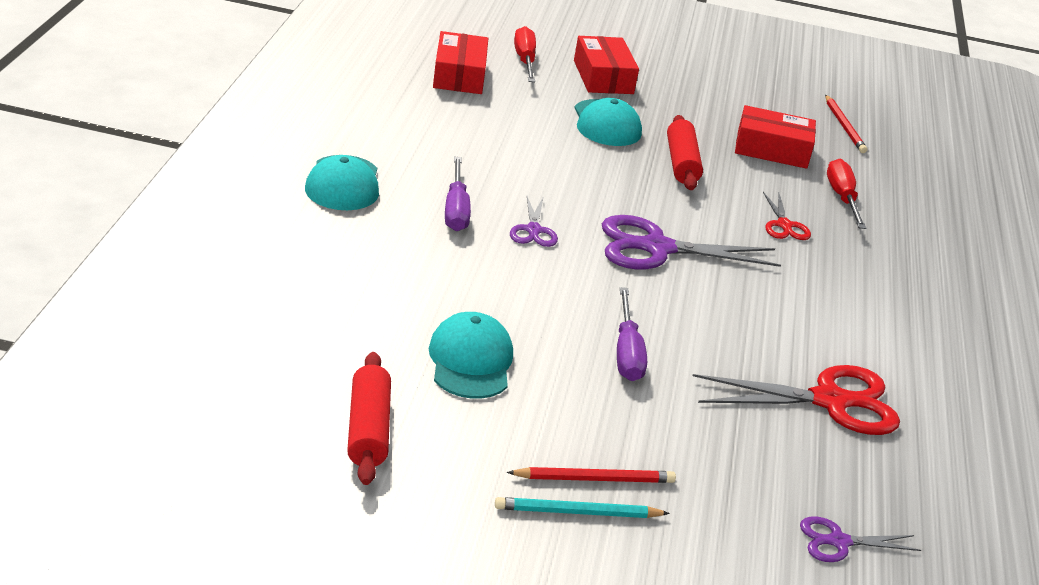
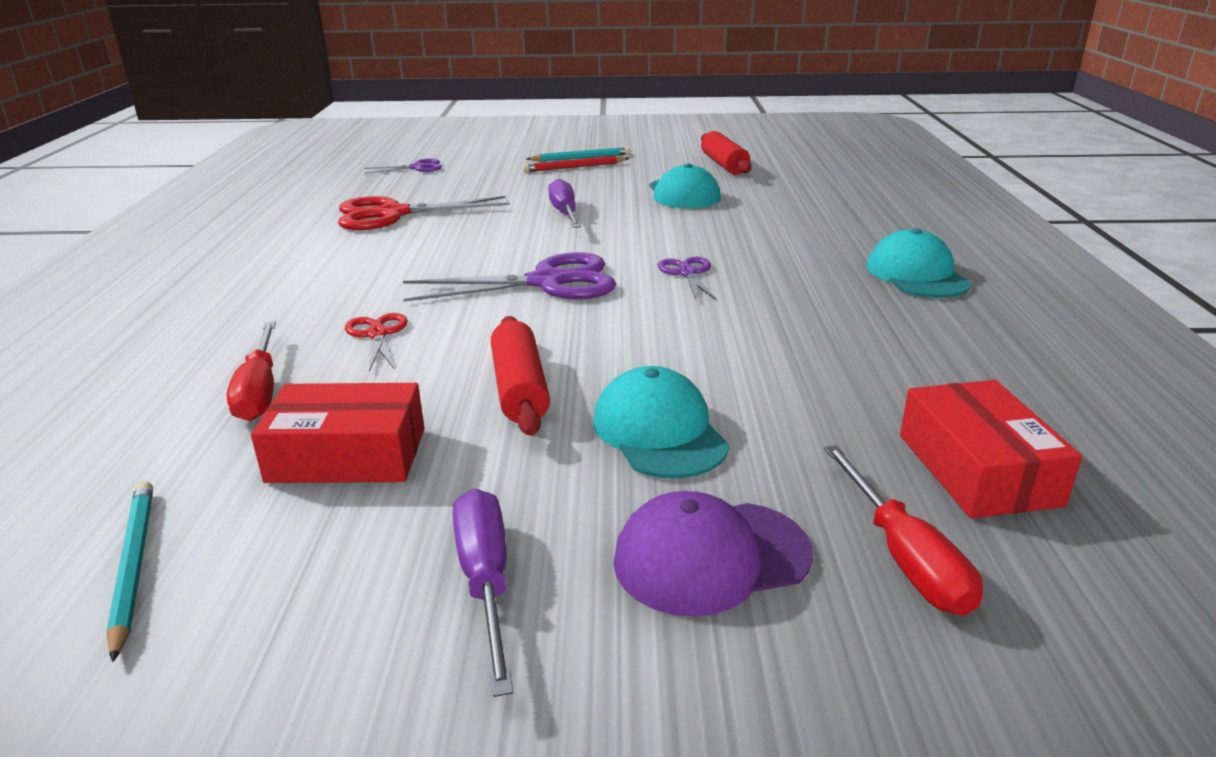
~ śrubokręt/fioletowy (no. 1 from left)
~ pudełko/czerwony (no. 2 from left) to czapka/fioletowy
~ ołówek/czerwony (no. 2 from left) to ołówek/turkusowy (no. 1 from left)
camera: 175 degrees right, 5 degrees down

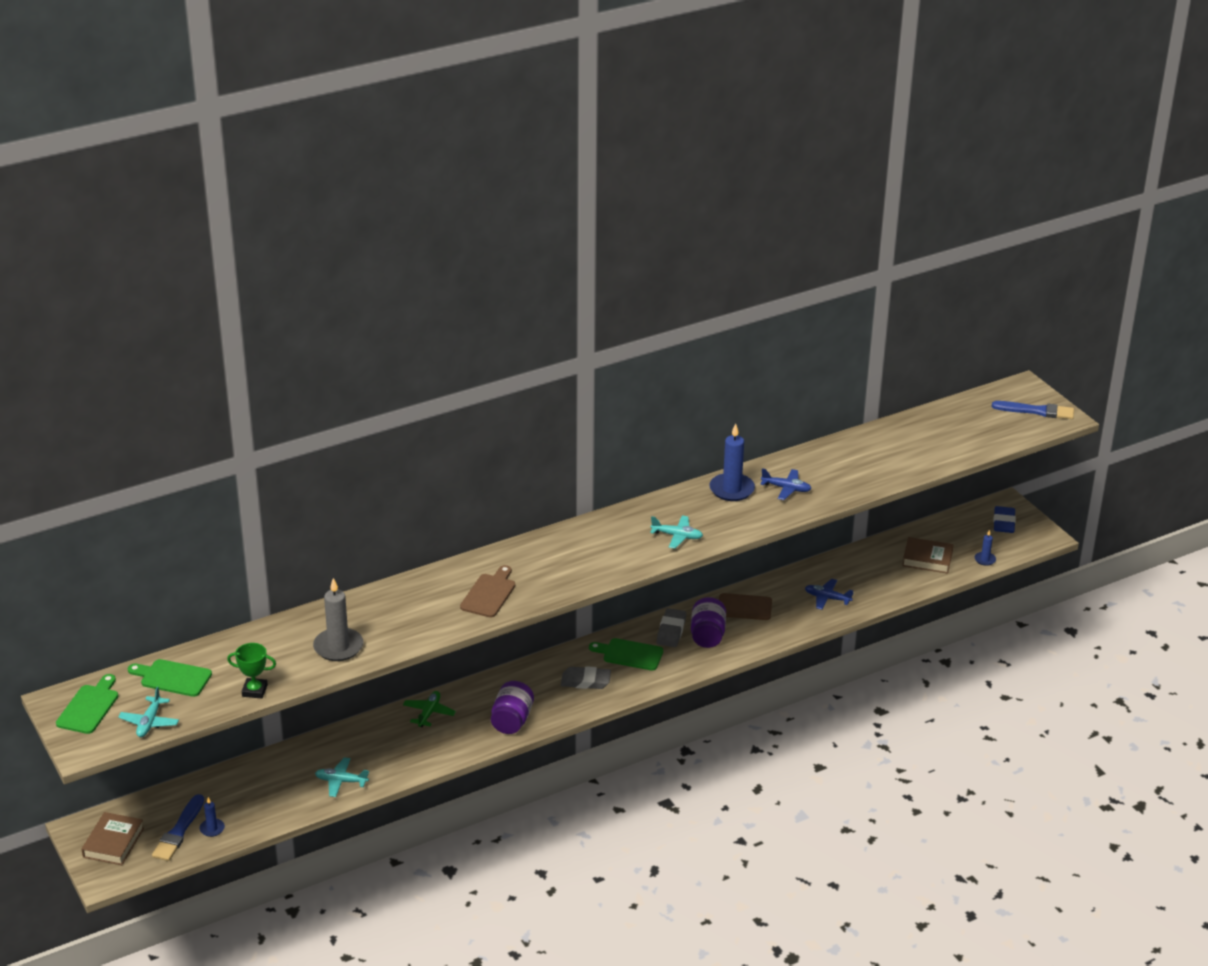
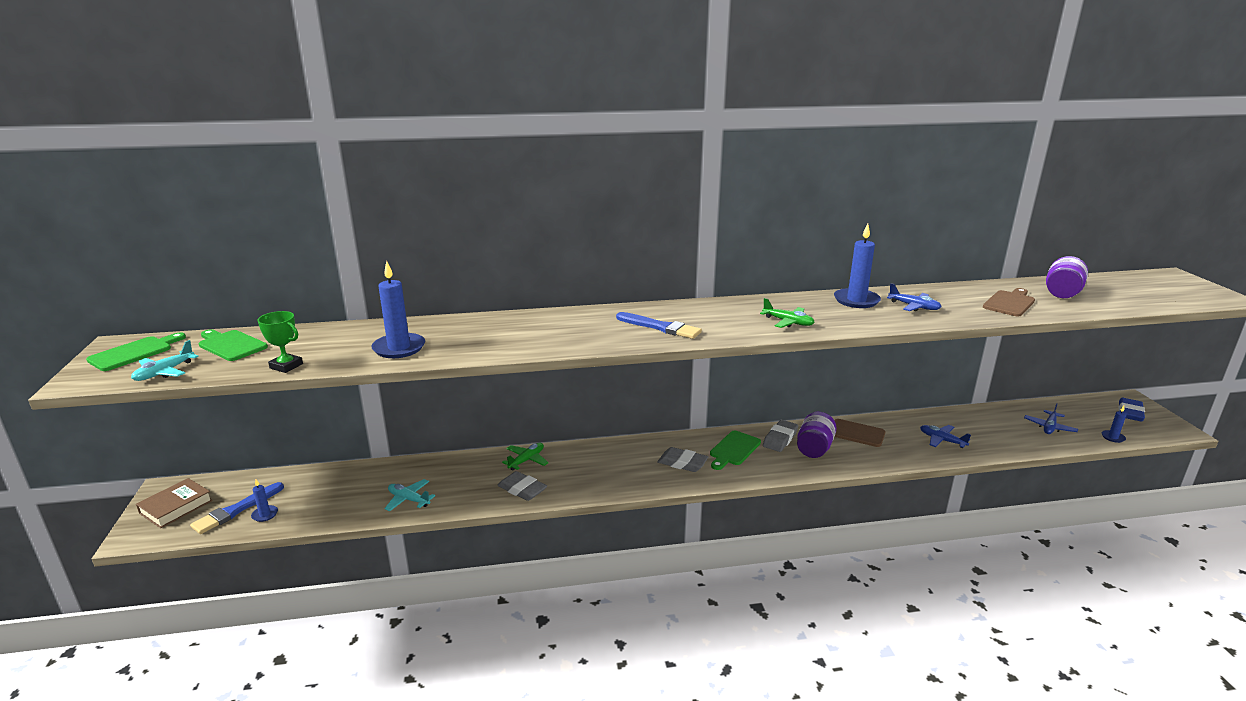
+ gumka do mazania/szary (no. 1 from left)
~ deska do krojenia/brązowy (no. 1 from left in the first image) to deska do krojenia/brązowy (no. 2 from left)
~ słoik/fioletowy (no. 1 from left in the first image) to słoik/fioletowy (no. 2 from left)
~ pędzel/niebieski (no. 2 from left)
~ książka/brązowy (no. 2 from left) to samolot/niebieski (no. 3 from left)
~ świeca/szary to świeca/niebieski (no. 2 from left)
~ samolot/turkusowy (no. 3 from left) to samolot/zielony (no. 2 from left)
~ deska do krojenia/zielony (no. 3 from left) 90 degrees counterclockwise
camera: 20 degrees right, 10 degrees down

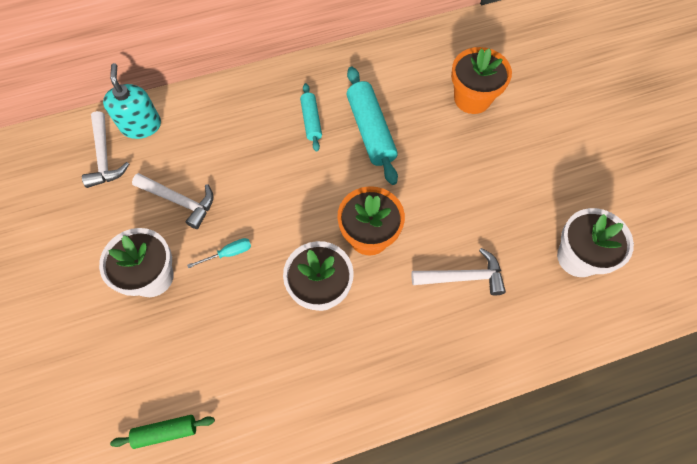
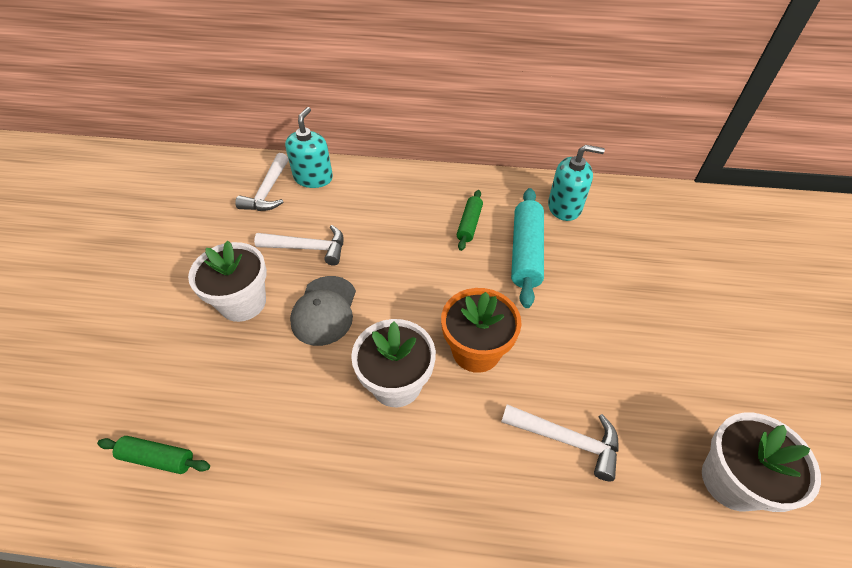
- doniczka/pomarańczowy (no. 2 from left)
+ dozownik mydła/turkusowy (no. 2 from left)
~ śrubokręt/turkusowy to czapka/szary
~ wałek do ciasta/turkusowy (no. 1 from left) to wałek do ciasta/zielony (no. 2 from left)
~ młotek/biały (no. 2 from left) 45 degrees counterclockwise
camera: 25 degrees right, 15 degrees down

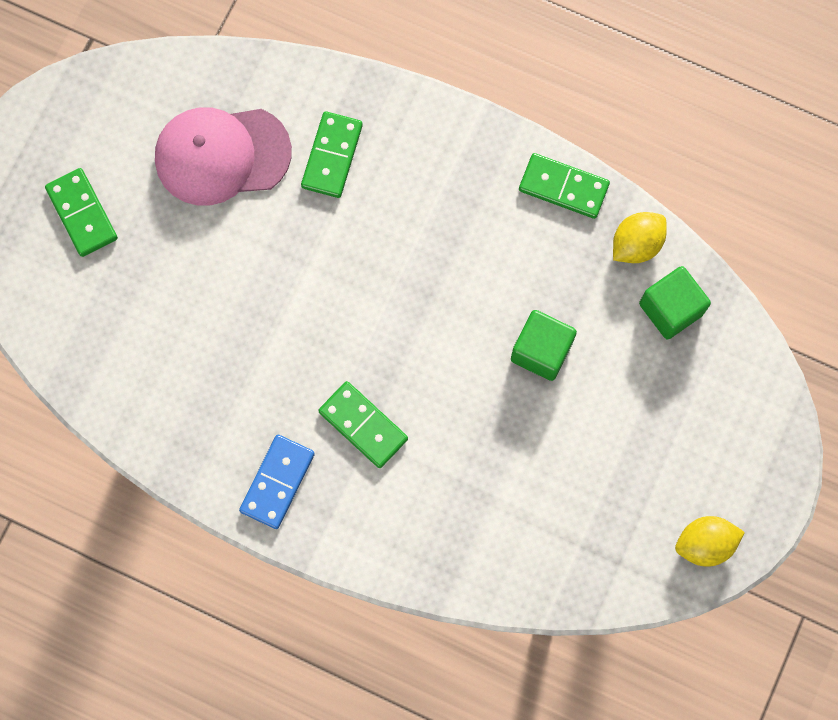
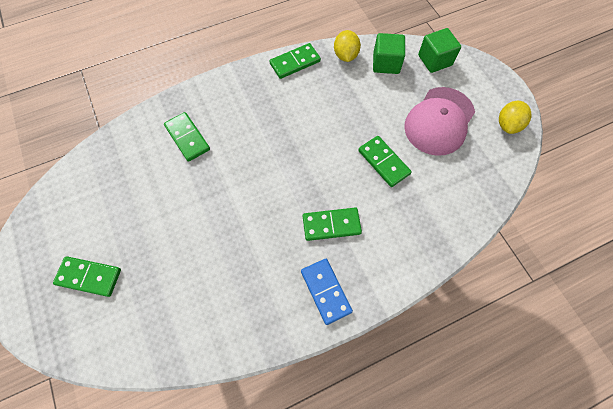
+ kostka domina/zielony (no. 5 from left)
~ czapka/różowy
~ sześcian/zielony (no. 1 from left in the first image) to sześcian/zielony (no. 2 from left)
camera: 50 degrees left, 10 degrees down

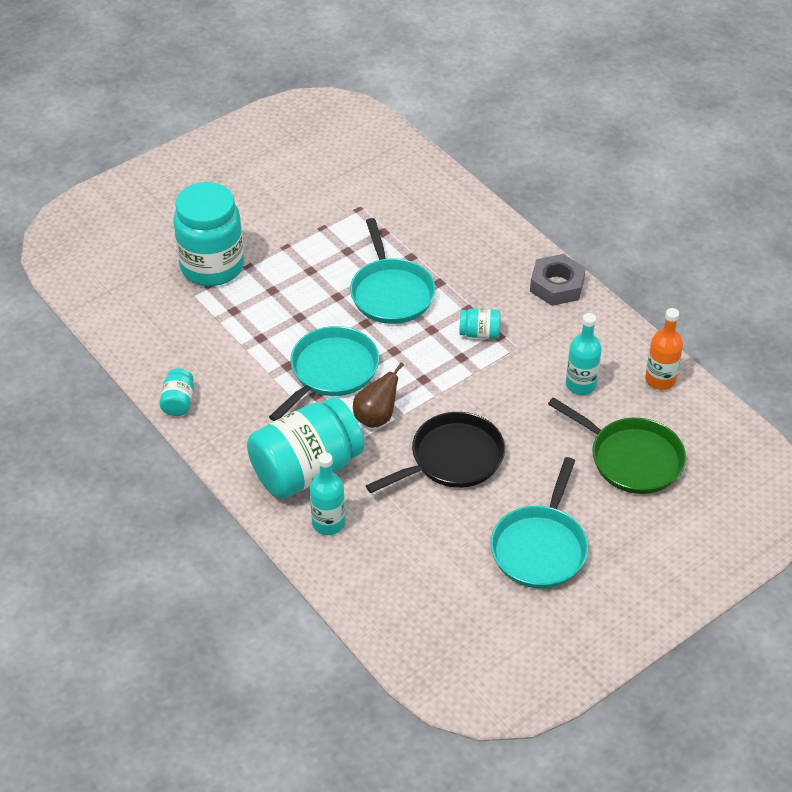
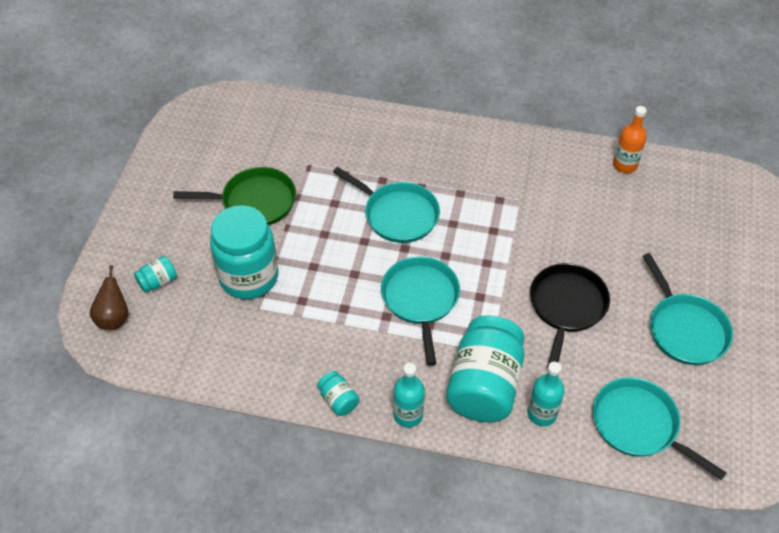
- nakrętka/szary
+ patelnia/turkusowy (no. 3 from left)
~ gruszka/brązowy
~ słoik/turkusowy (no. 4 from left in the first image) to słoik/turkusowy (no. 1 from left)
~ patelnia/zielony
~ butelka/turkusowy (no. 2 from left in the first image) to butelka/turkusowy (no. 1 from left)
camera: 40 degrees left, 5 degrees up

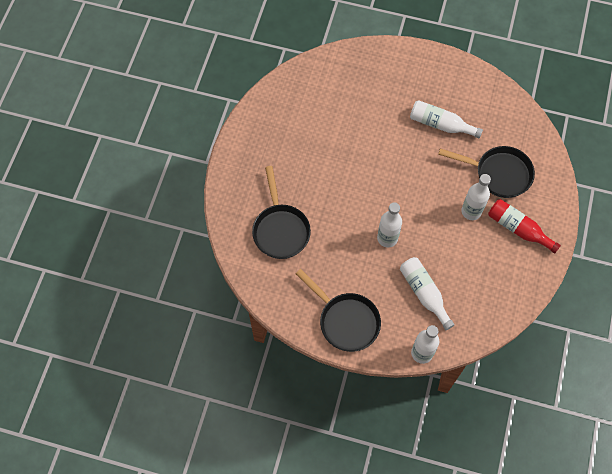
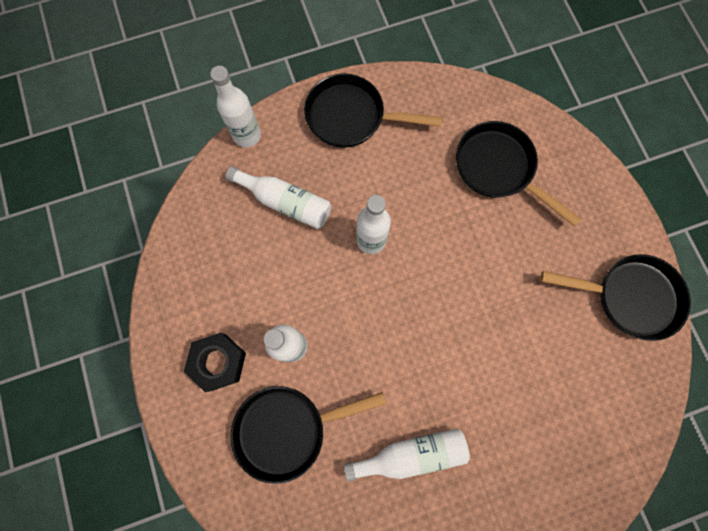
+ patelnia/czarny (no. 4 from left)
~ butelka/czerwony to nakrętka/czarny
camera: 145 degrees right, 10 degrees up

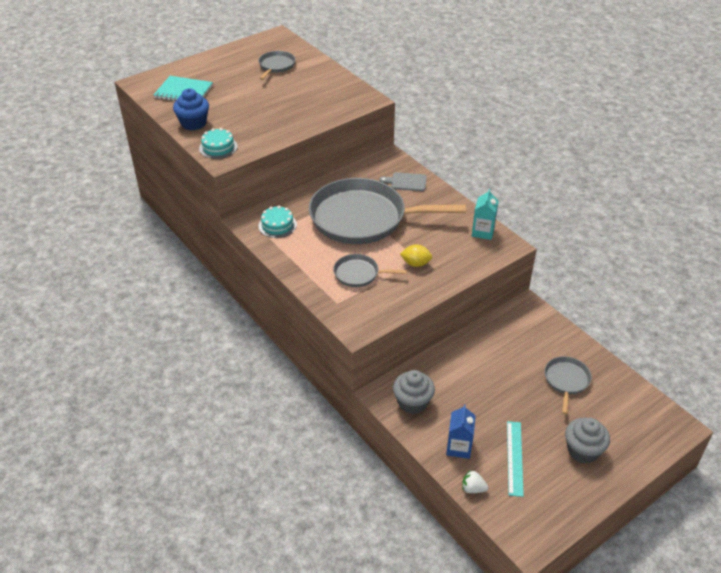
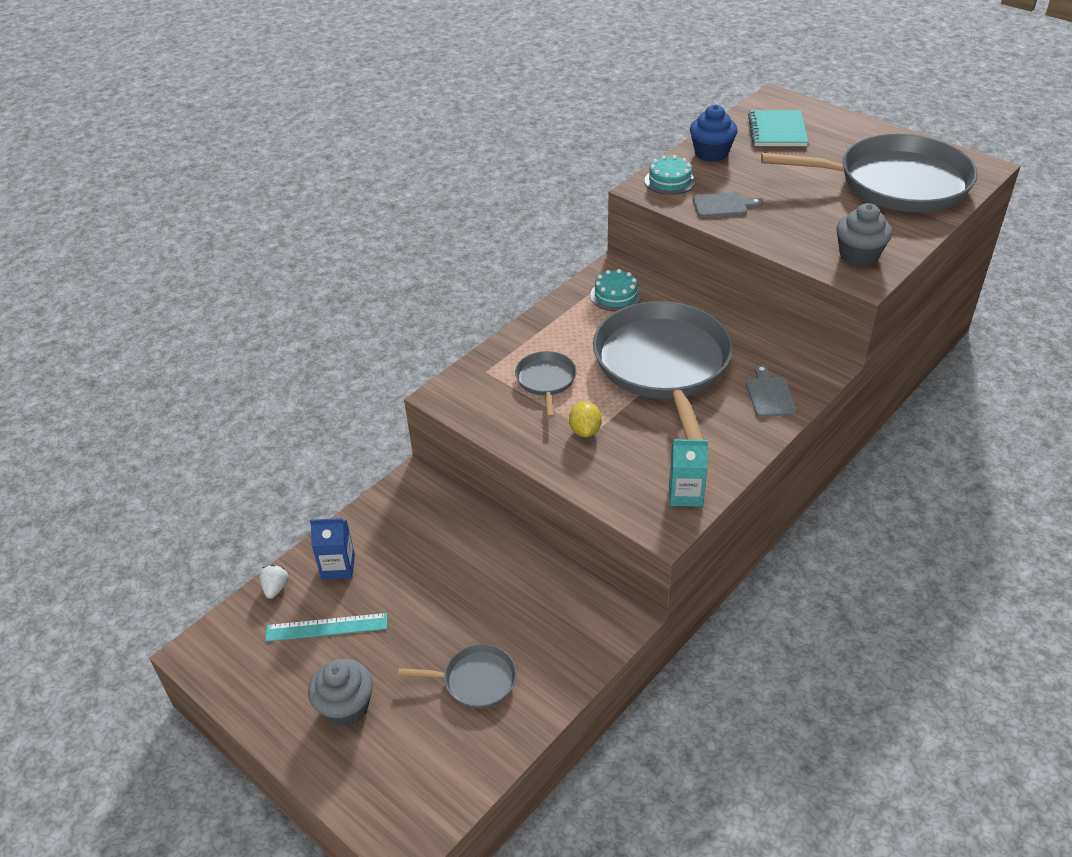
+ deska do krojenia/szary (no. 1 from left)
~ muffinka/szary (no. 1 from left in the first image) to muffinka/szary (no. 2 from left)
~ patelnia/szary (no. 1 from left in the first image) x2.27
camera: 80 degrees right, 0 degrees up

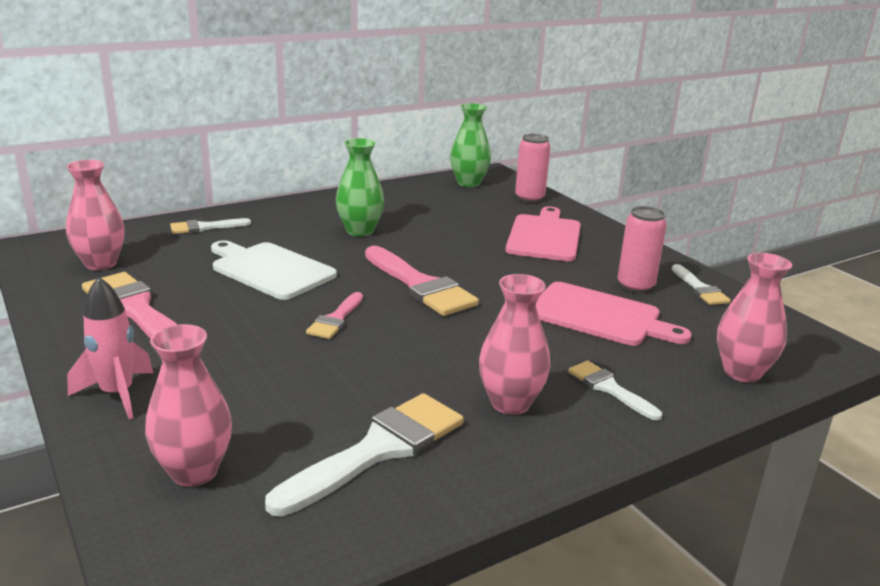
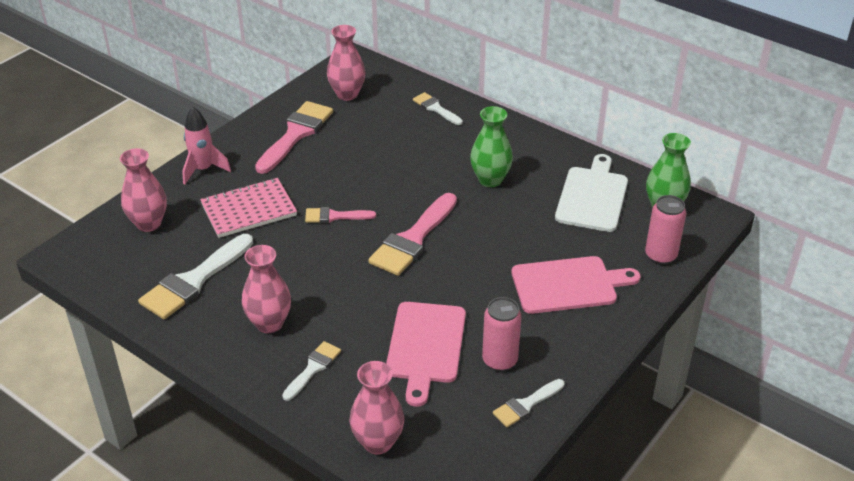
+ zeszyt/różowy
~ deska do krojenia/biały
~ pędzel/biały (no. 2 from left in the first image) 105 degrees clockwise
camera: 70 degrees right, 15 degrees up

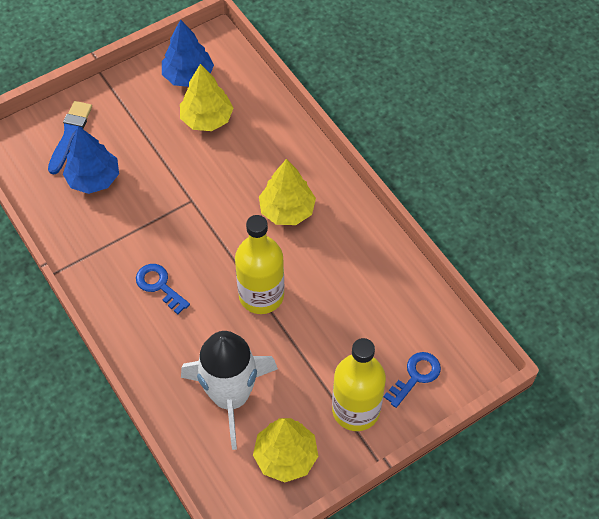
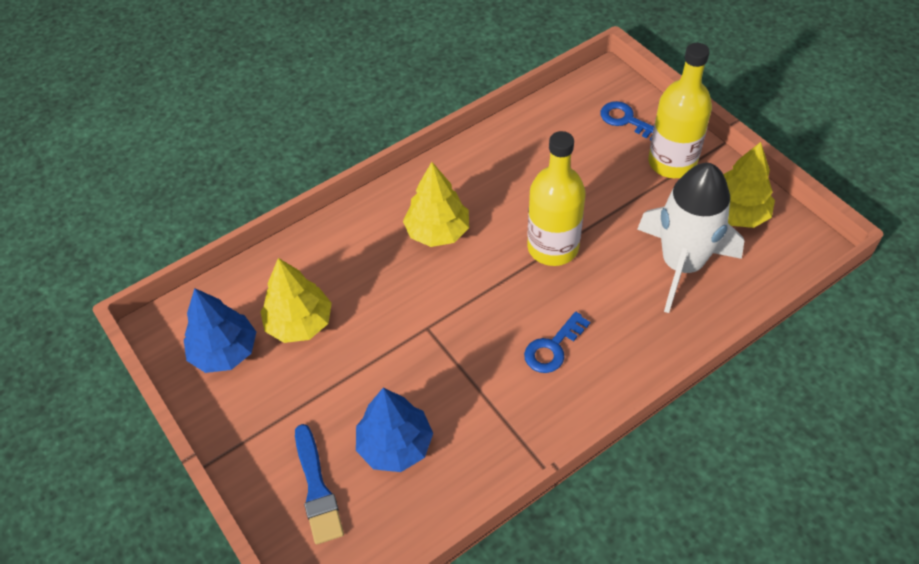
~ pędzel/niebieski 120 degrees counterclockwise
camera: 90 degrees left, 5 degrees down

